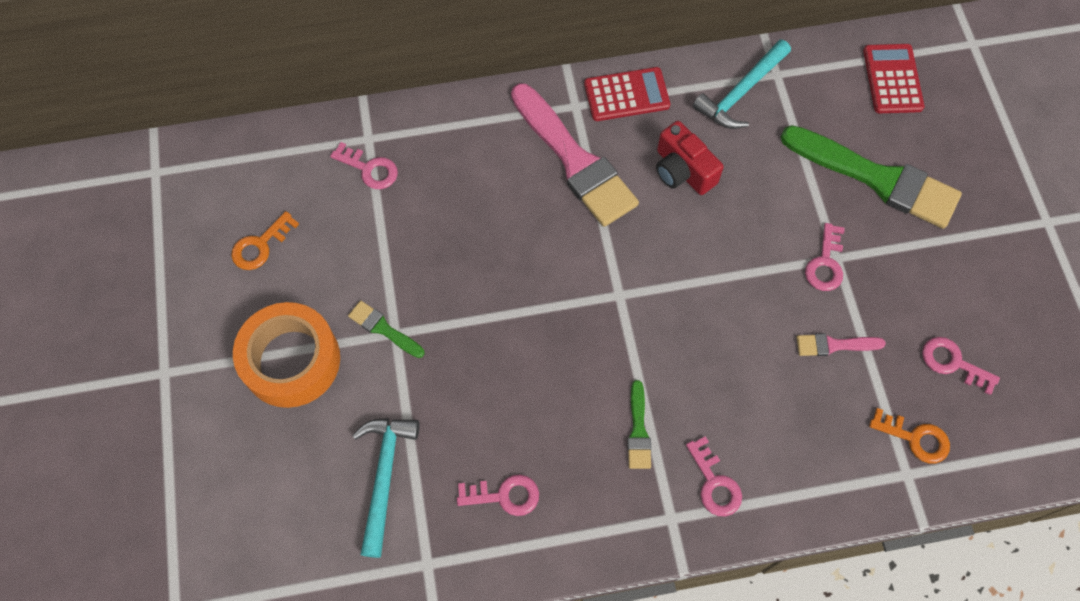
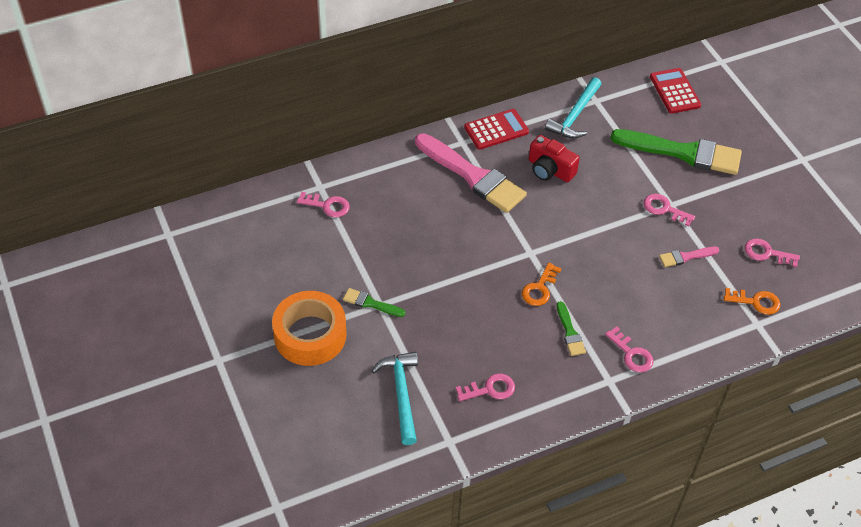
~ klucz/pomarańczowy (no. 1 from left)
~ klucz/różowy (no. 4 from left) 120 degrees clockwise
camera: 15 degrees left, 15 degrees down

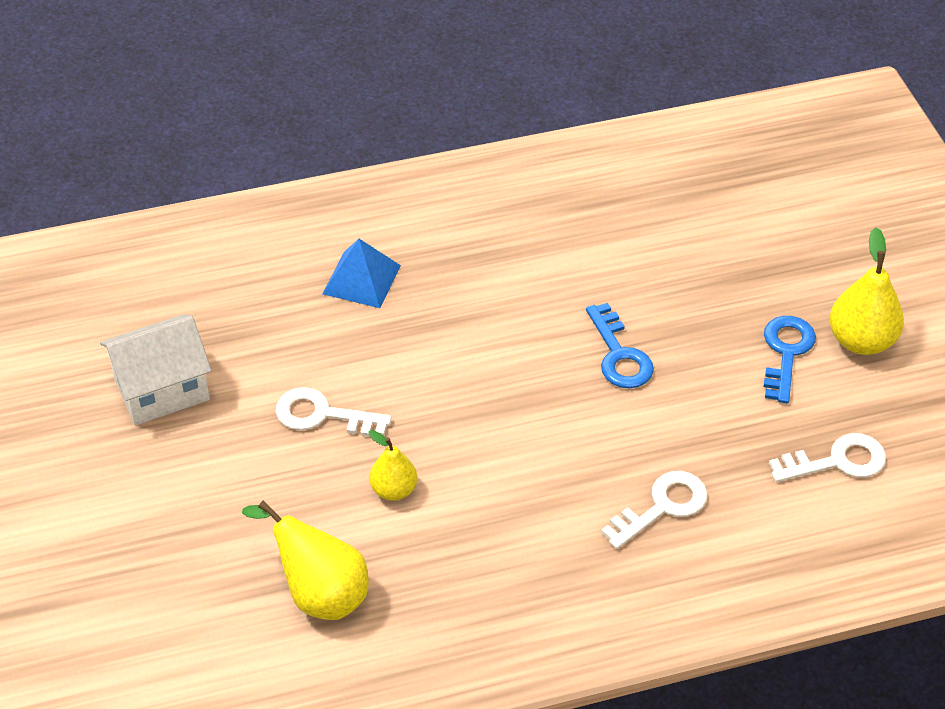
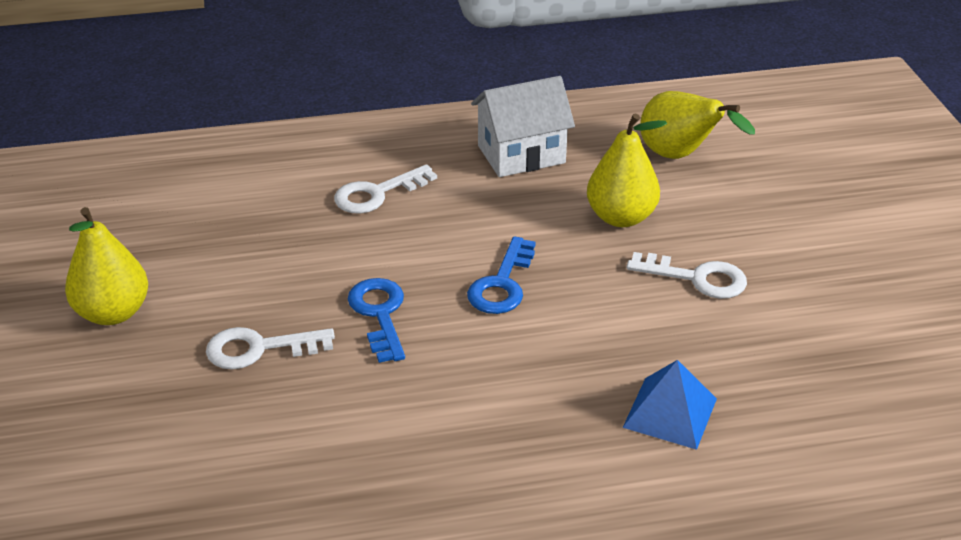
~ domek/biały
~ klucz/niebieski (no. 2 from left)
~ klucz/biały (no. 3 from left in the first image) to klucz/biały (no. 1 from left)
~ gruszka/żółty (no. 2 from left) x1.62
camera: 175 degrees left, 10 degrees down

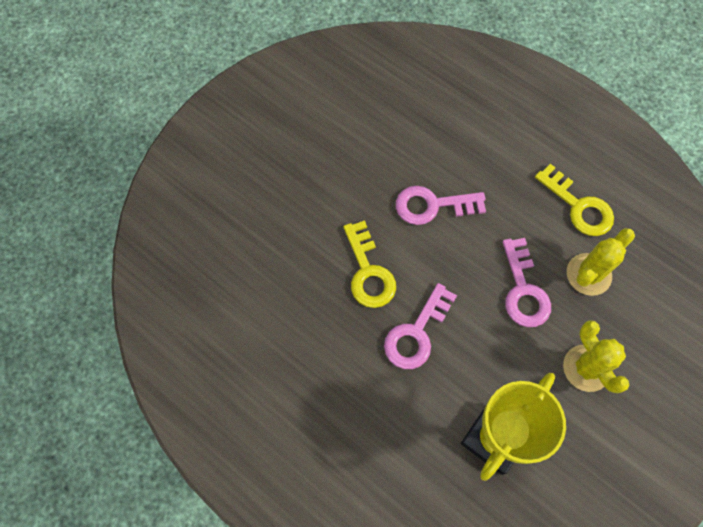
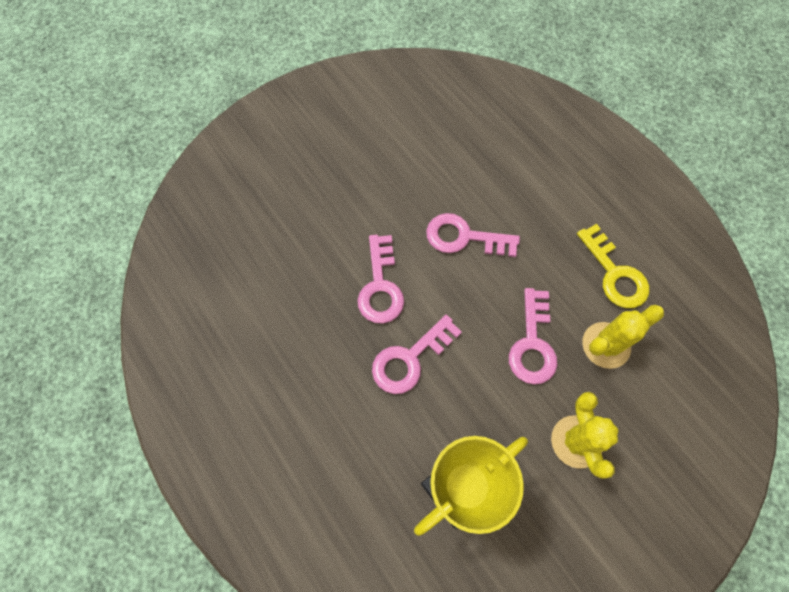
~ klucz/żółty (no. 1 from left) to klucz/różowy (no. 1 from left)
camera: 15 degrees right, 0 degrees up

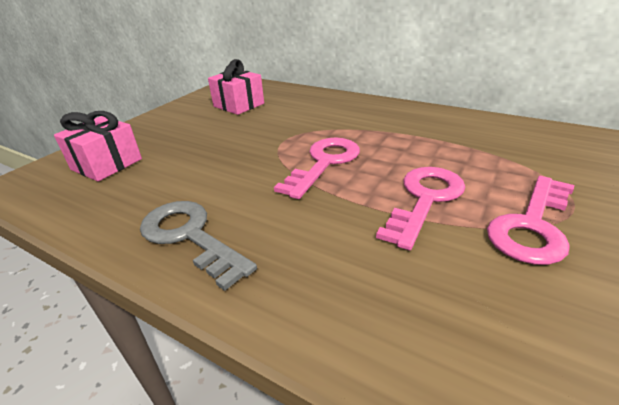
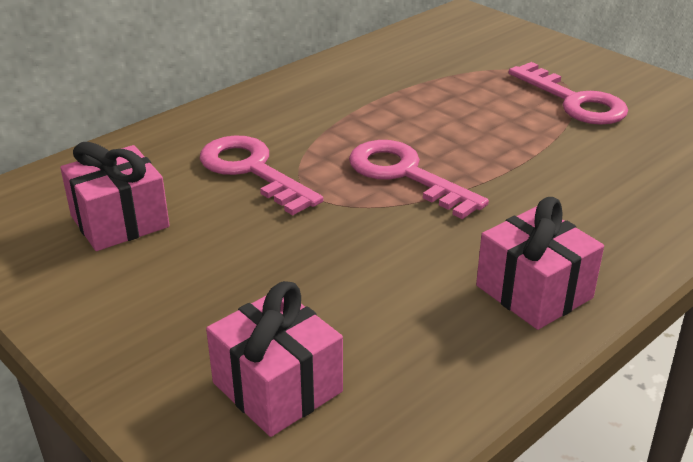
~ klucz/różowy (no. 2 from left in the first image) to klucz/różowy (no. 1 from left)
~ klucz/szary to prezent/różowy (no. 3 from left)
camera: 75 degrees left, 0 degrees up

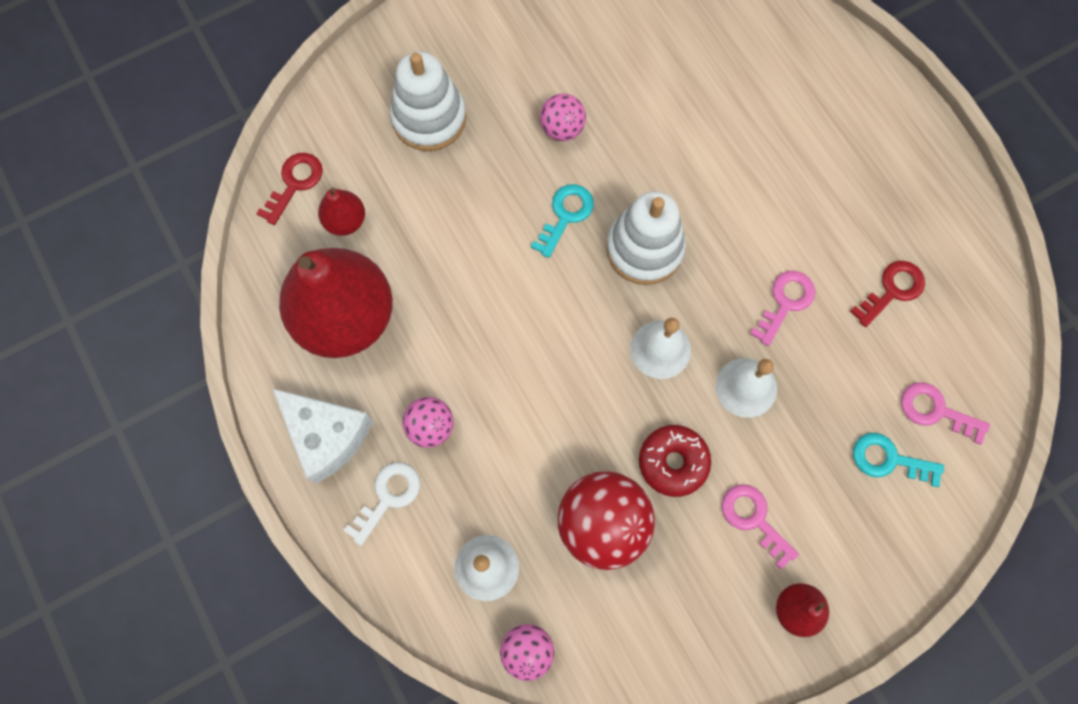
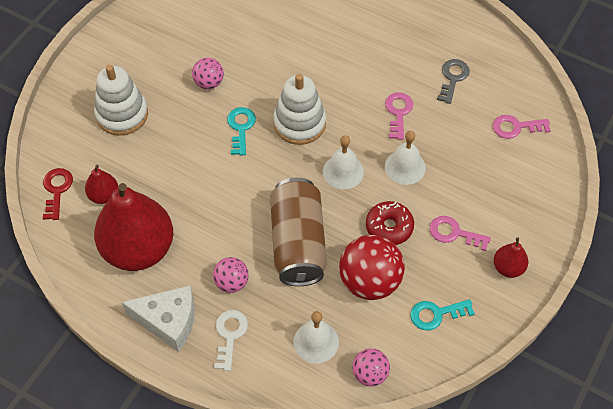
+ puszka/brązowy
~ klucz/turkusowy (no. 2 from left)
~ klucz/czerwony (no. 2 from left) to klucz/szary
camera: 30 degrees left, 15 degrees down

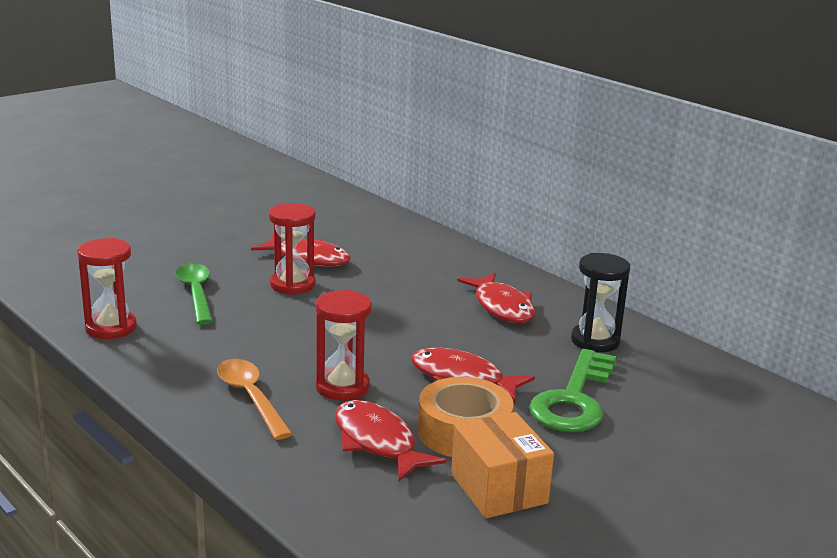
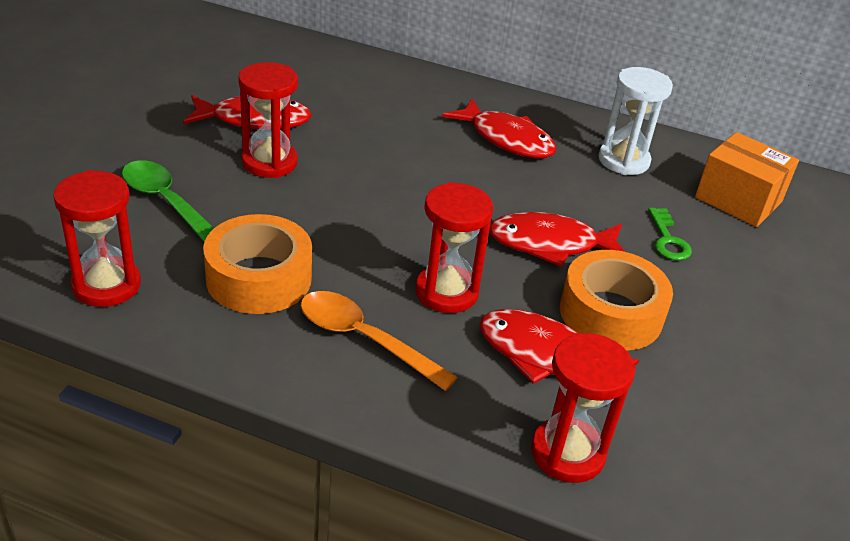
+ taśma klejąca/pomarańczowy (no. 1 from left)
+ klepsydra/czerwony (no. 4 from left)
~ pudełko/pomarańczowy
~ klepsydra/czarny to klepsydra/biały
~ klucz/zielony x0.48
camera: 30 degrees left, 15 degrees up

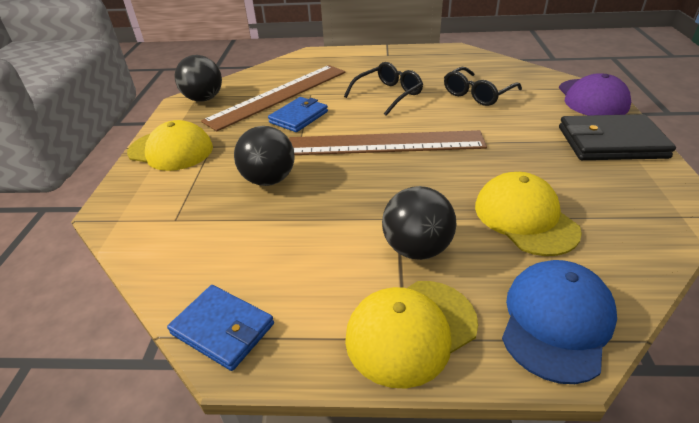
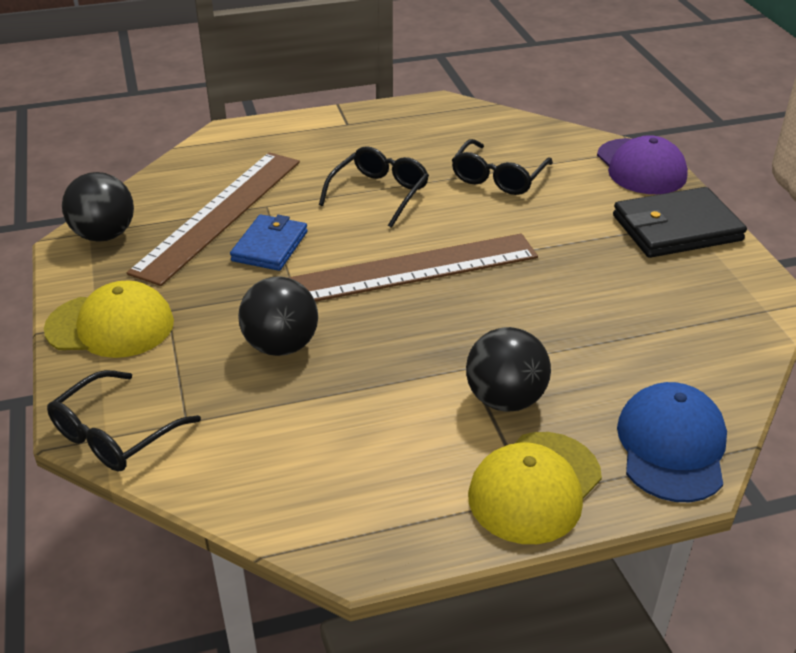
- portfel/niebieski (no. 1 from left)
- czapka/żółty (no. 3 from left)
+ okulary/czarny (no. 1 from left)
camera: 20 degrees left, 0 degrees up

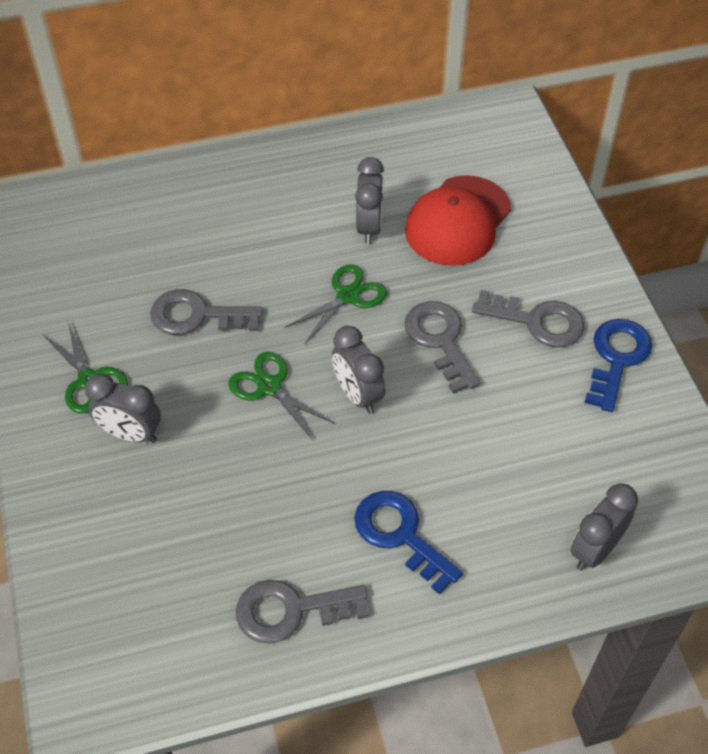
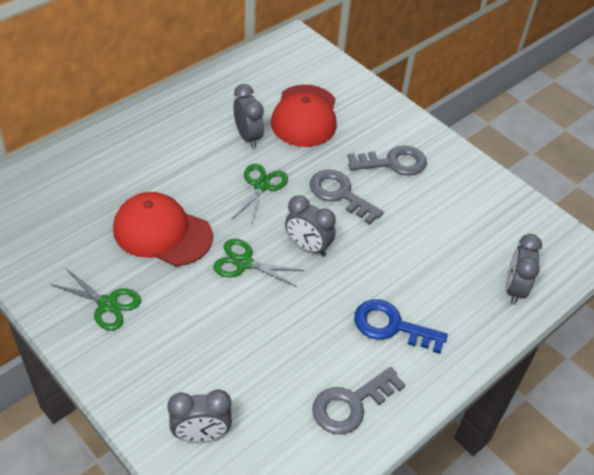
- klucz/niebieski (no. 2 from left)
~ budzik/szary (no. 1 from left)
~ klucz/szary (no. 1 from left) to czapka/czerwony (no. 1 from left)
camera: 30 degrees left, 5 degrees down

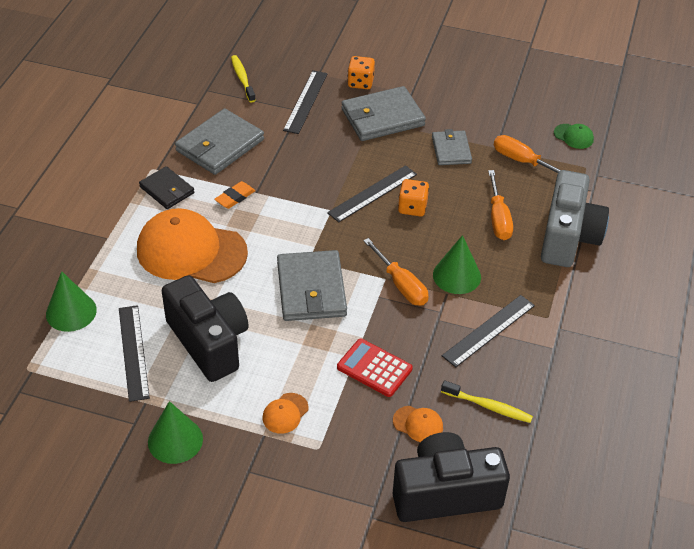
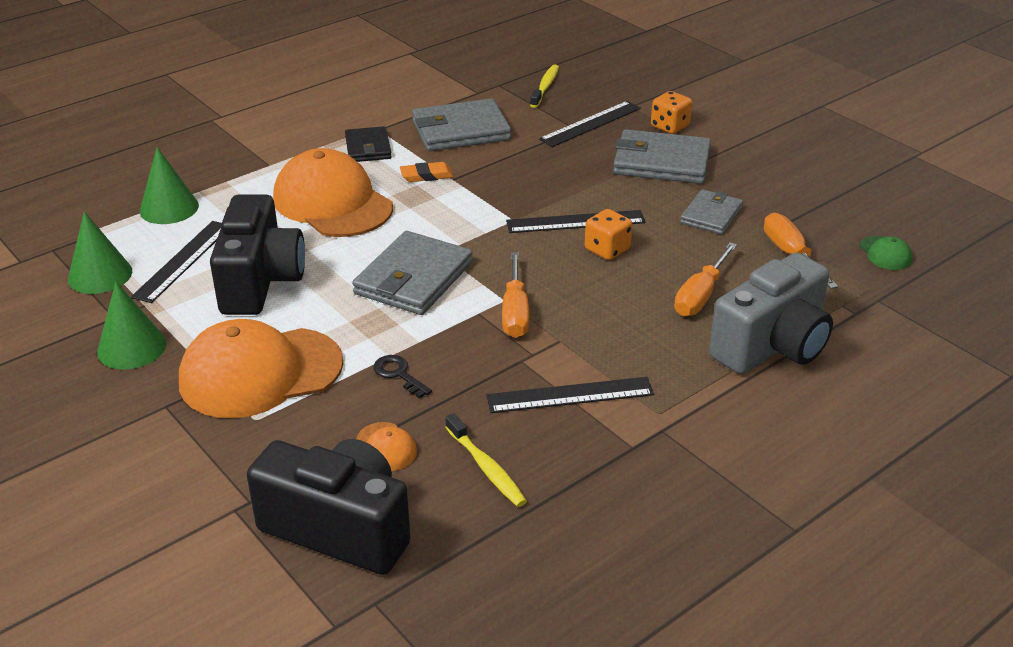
~ stożek/zielony (no. 3 from left in the first image) to stożek/zielony (no. 1 from left)
~ kalkulator/czerwony to klucz/czarny
~ czapka/pomarańczowy (no. 2 from left in the first image) x2.46
camera: 35 degrees right, 10 degrees down

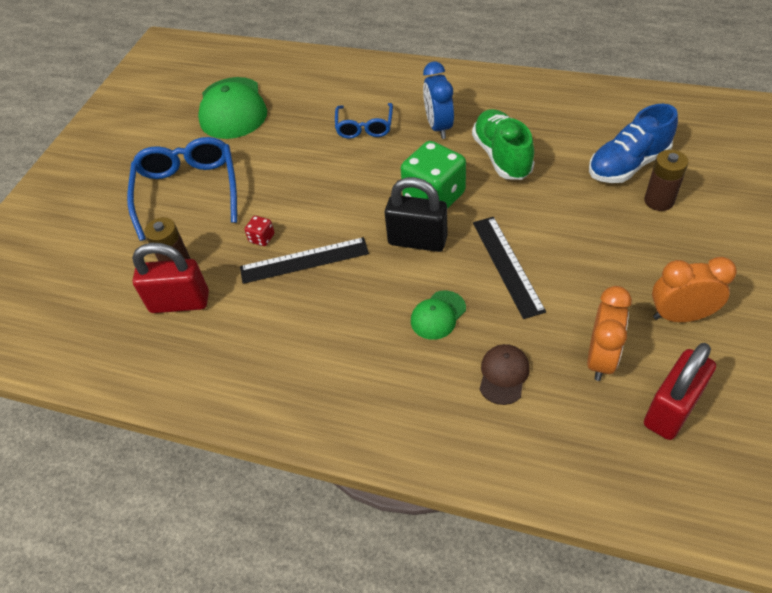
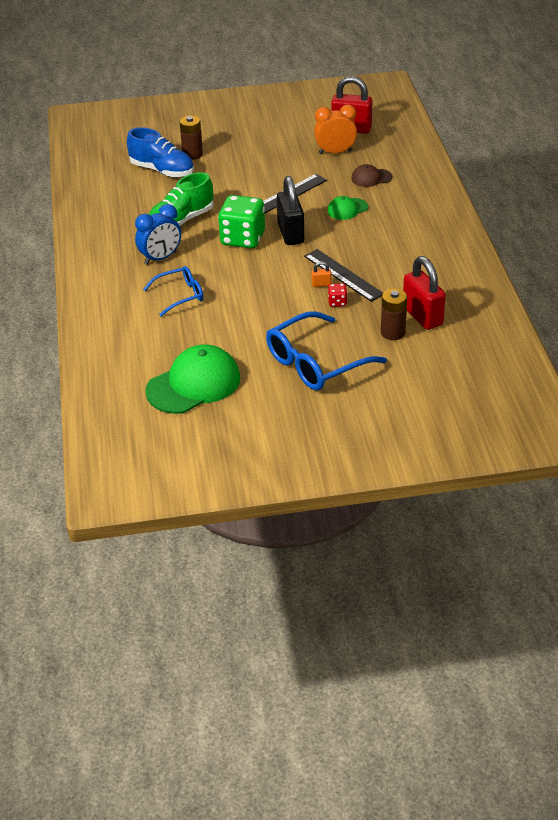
- budzik/pomarańczowy (no. 2 from left)
+ kłódka/pomarańczowy
~ czapka/zielony (no. 2 from left) 135 degrees clockwise
camera: 120 degrees left, 10 degrees down

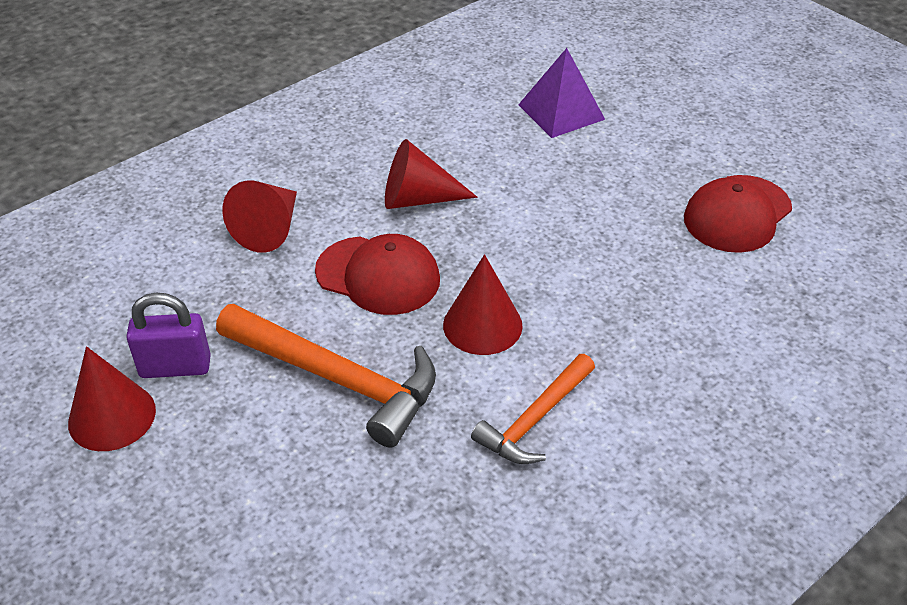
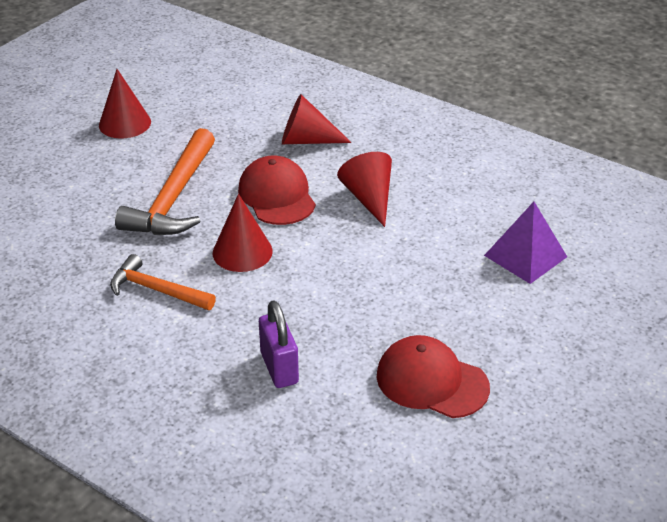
~ kłódka/fioletowy
~ czapka/czerwony (no. 1 from left) 150 degrees clockwise
camera: 75 degrees right, 5 degrees down

